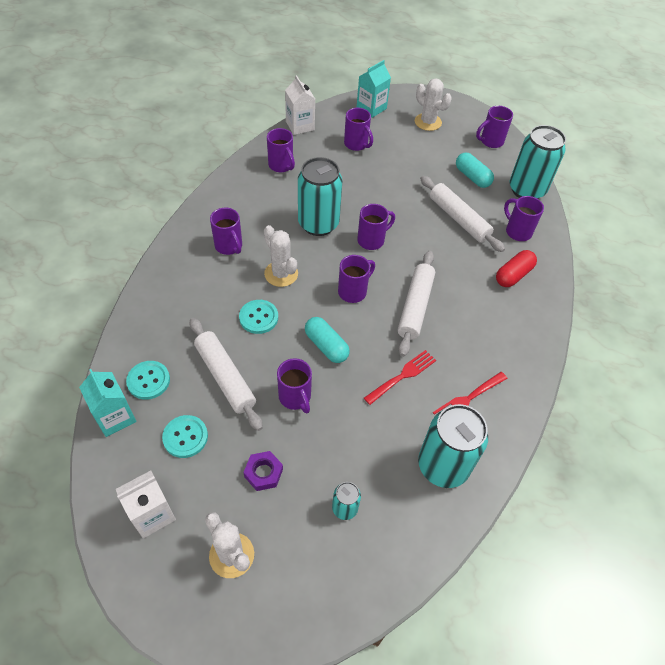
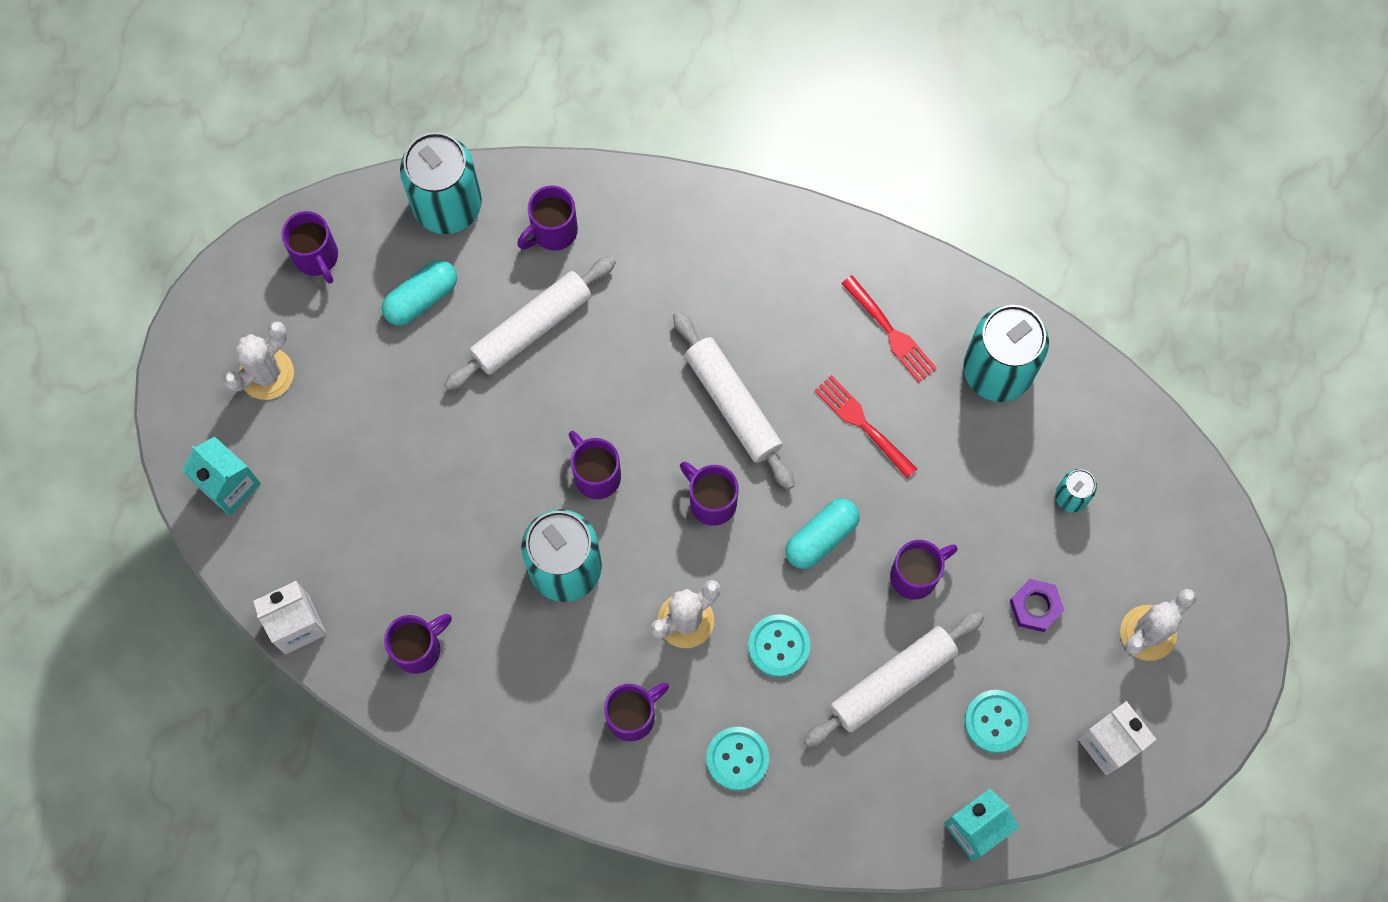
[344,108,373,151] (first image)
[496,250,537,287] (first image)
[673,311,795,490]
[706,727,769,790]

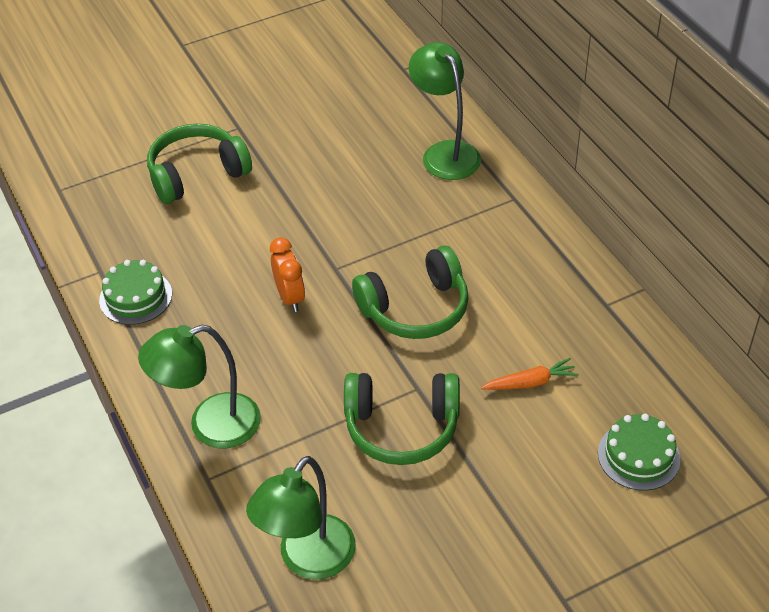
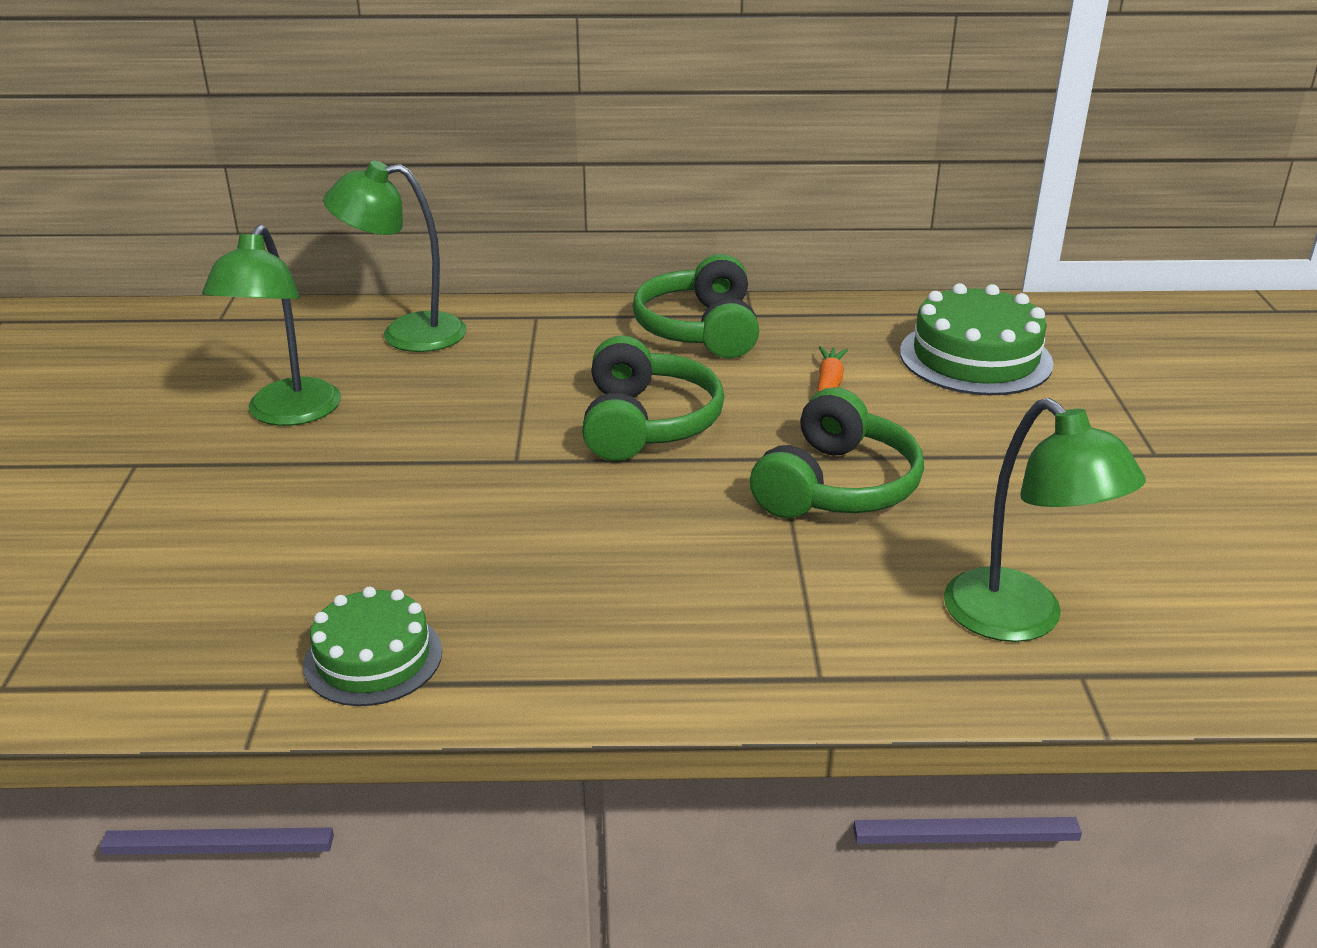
[632,254,759,358]
[270,238,305,312] (first image)
[202,225,341,426]
[900,283,1054,395]

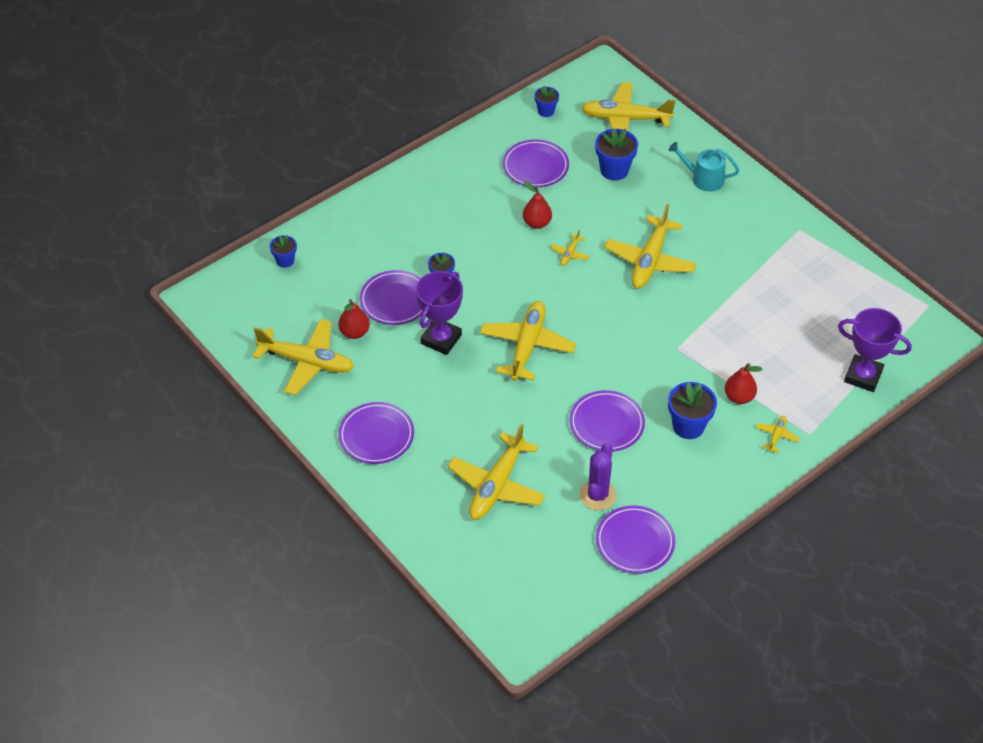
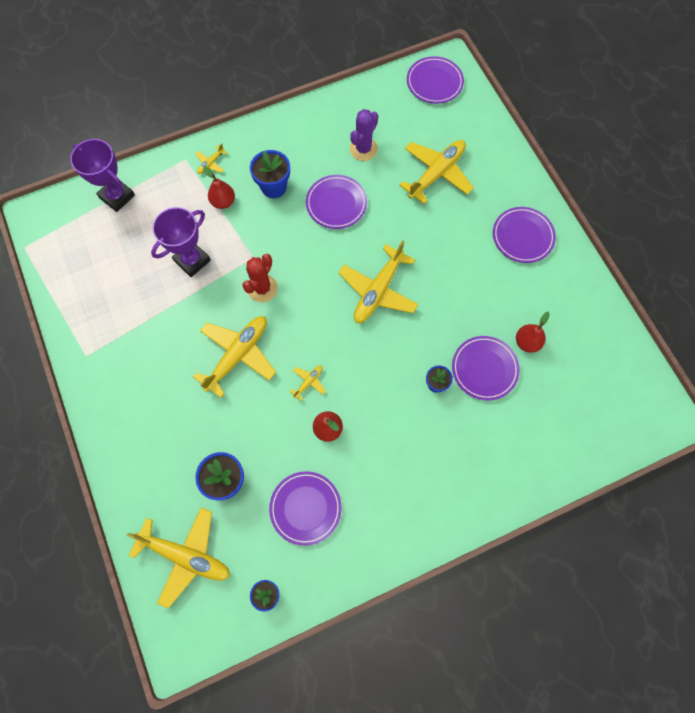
[668,142,739,191] (first image)
[270,235,297,268] (first image)
[151,207,211,277]
[252,319,354,395] (first image)
[407,56,464,104]
[242,254,278,302]

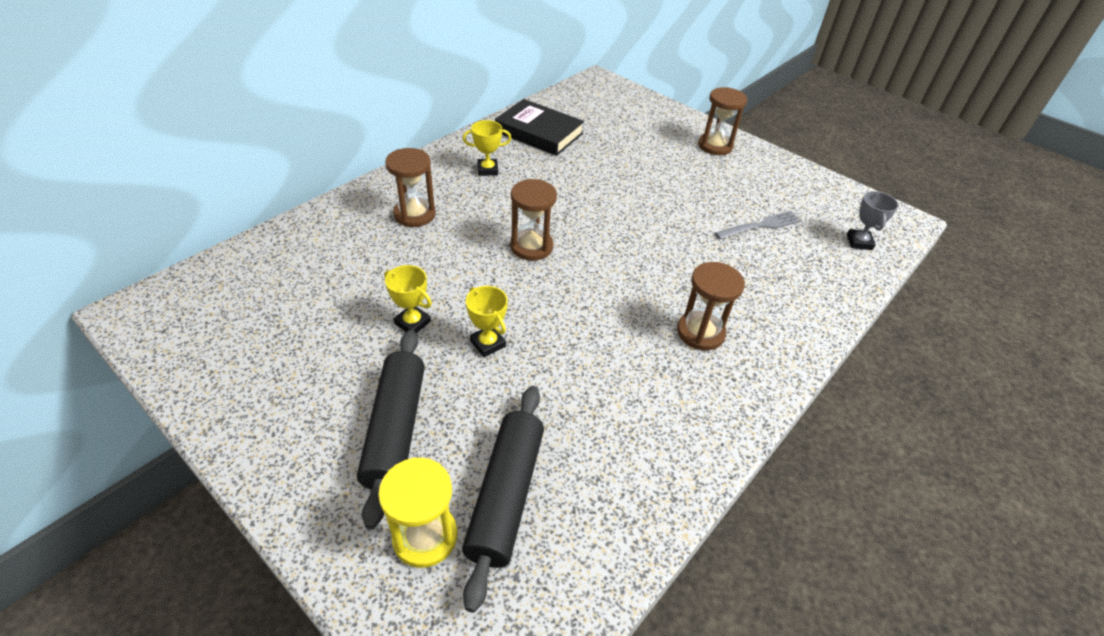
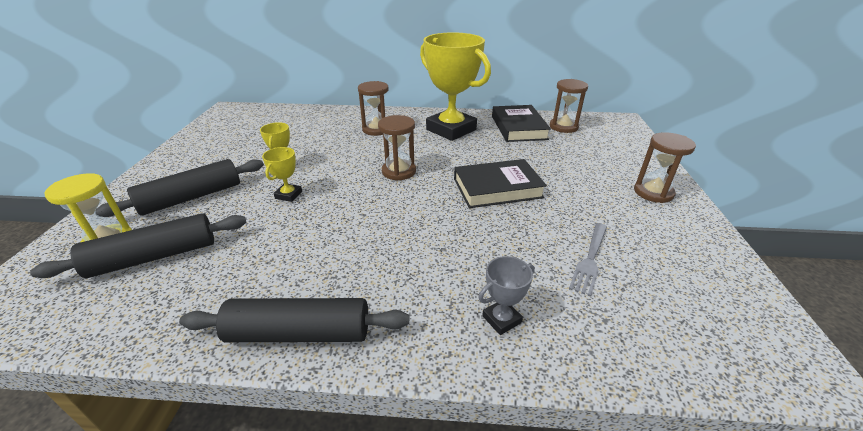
[420,32,491,141]
[478,256,535,335]
[569,223,607,297]
[550,79,588,133]
[454,159,547,208]
[179,298,409,342]

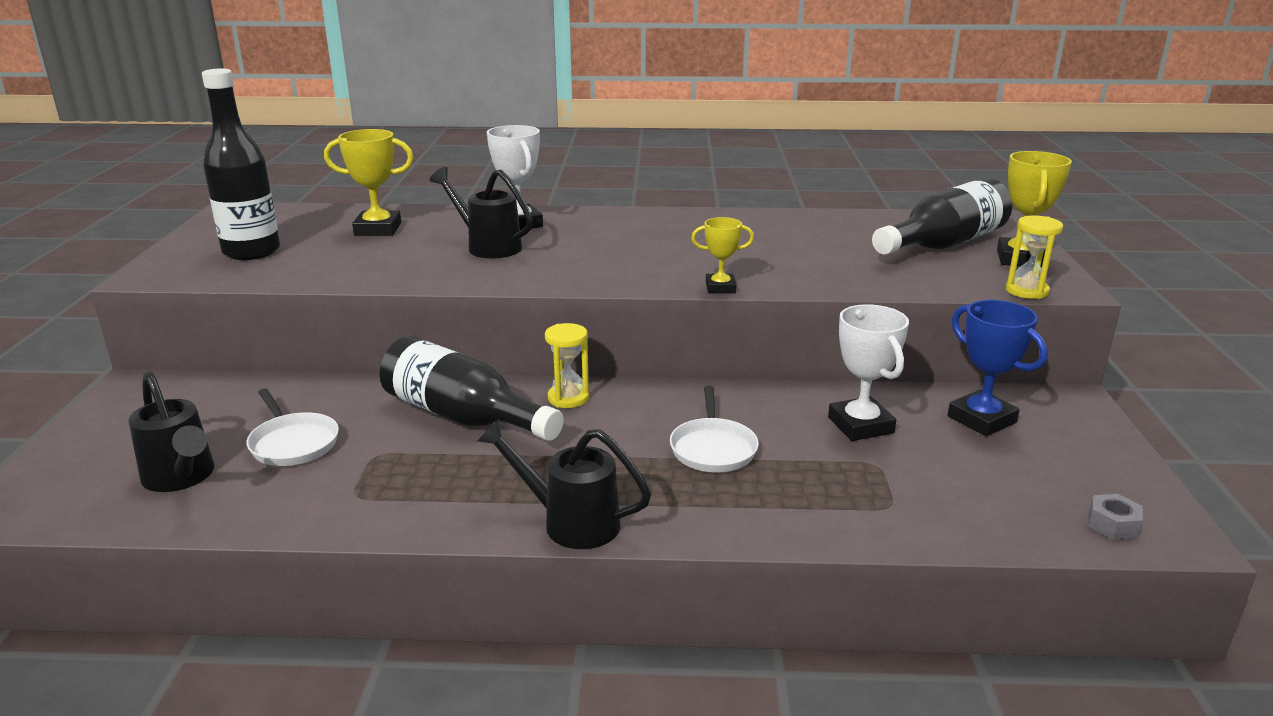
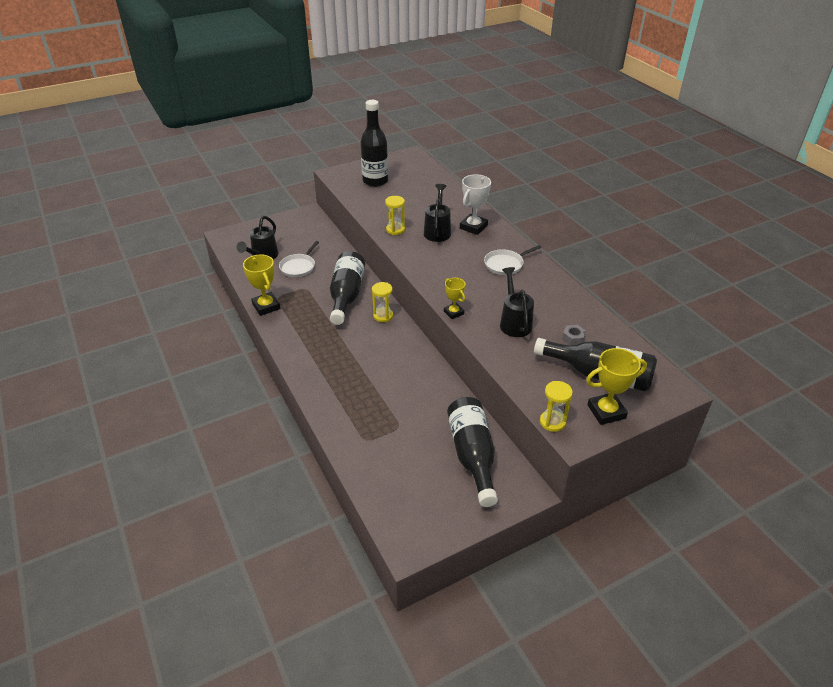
[243,254,280,316]
[447,397,498,507]
[828,304,909,441] (first image)
[484,245,542,275]
[500,267,534,337]
[562,325,586,345]
[385,196,405,235]

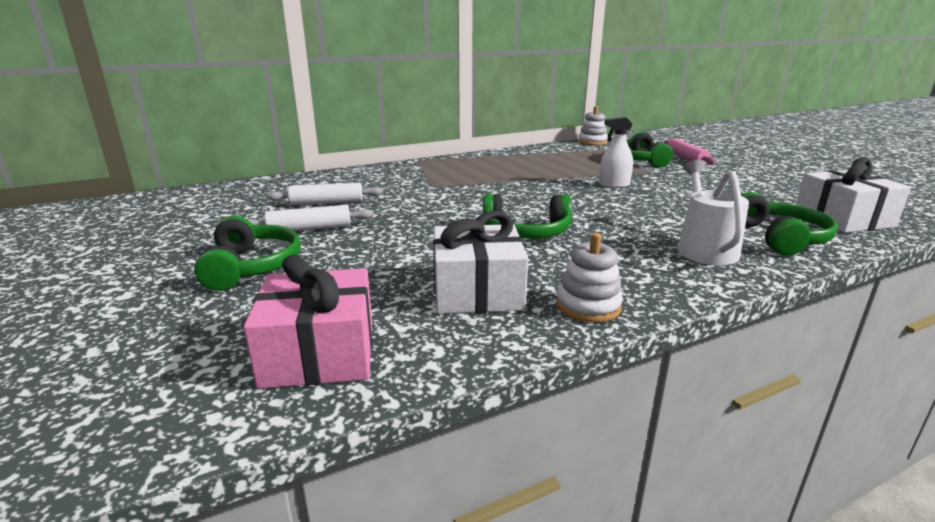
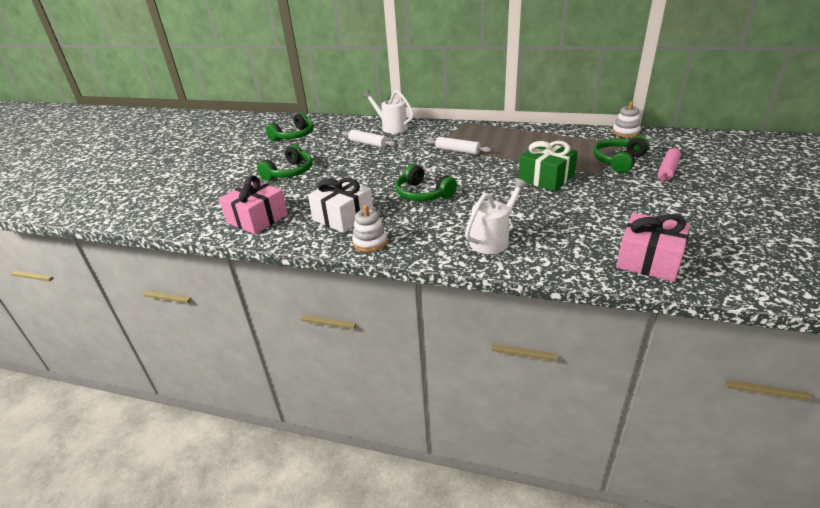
[518,141,578,191]
[616,213,690,282]
[266,112,314,141]
[425,137,491,155]
[362,90,414,134]

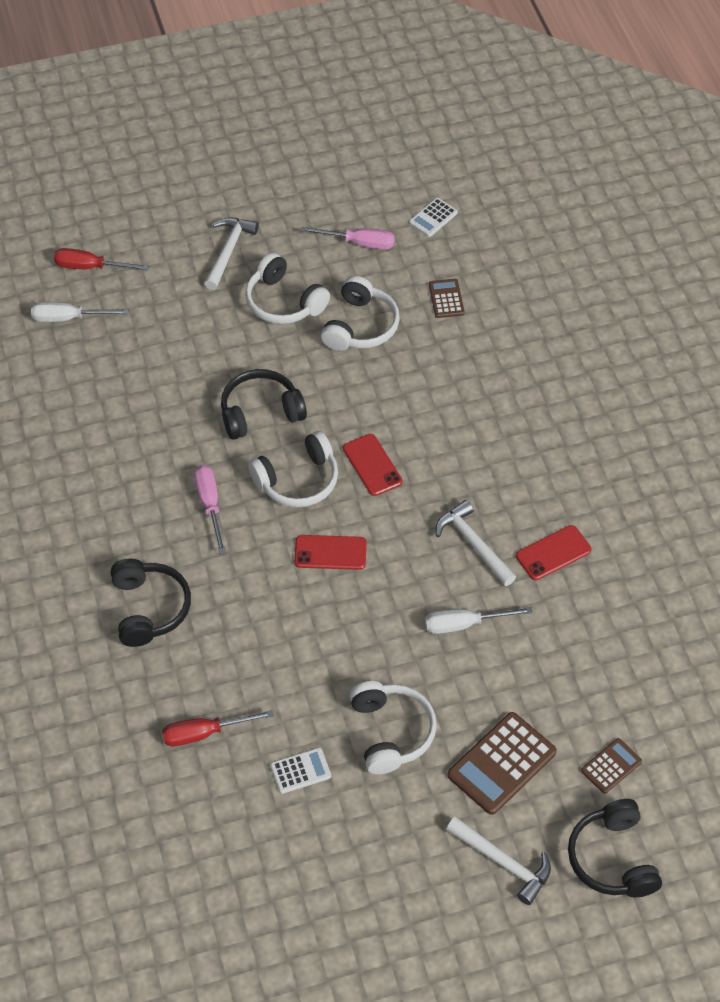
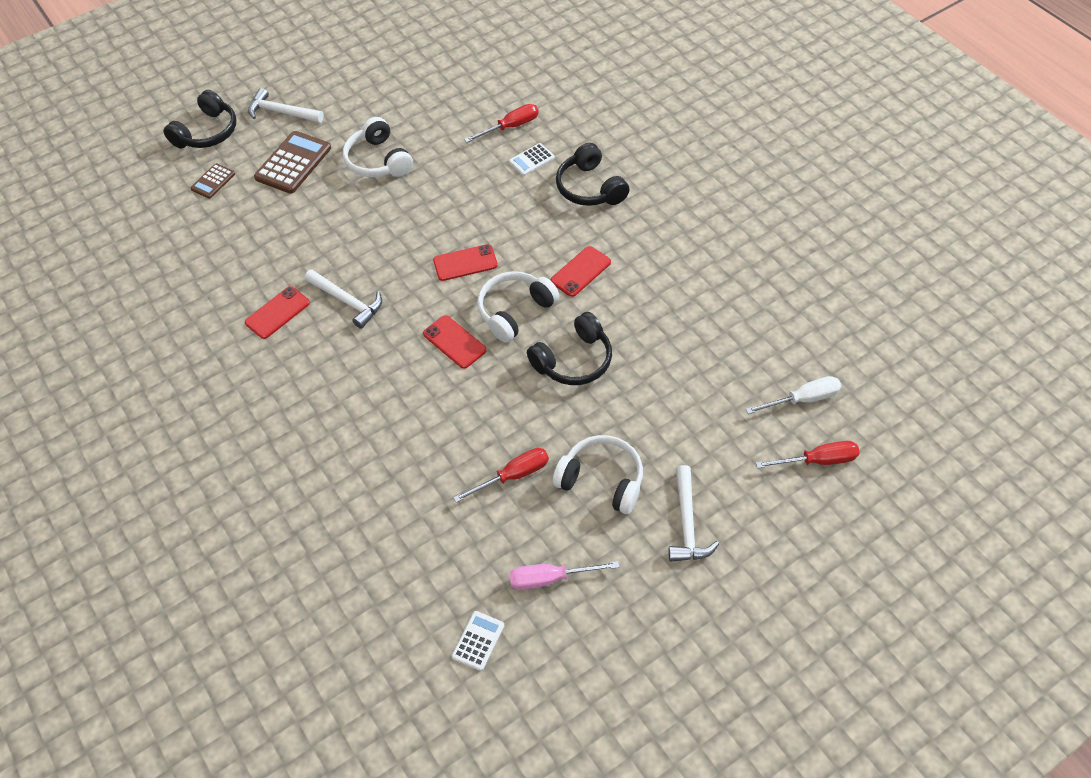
[453,448,549,503]
[429,279,465,318] (first image)
[551,246,611,297]
[425,607,533,634] (first image)
[509,143,555,176]
[163,90,236,149]

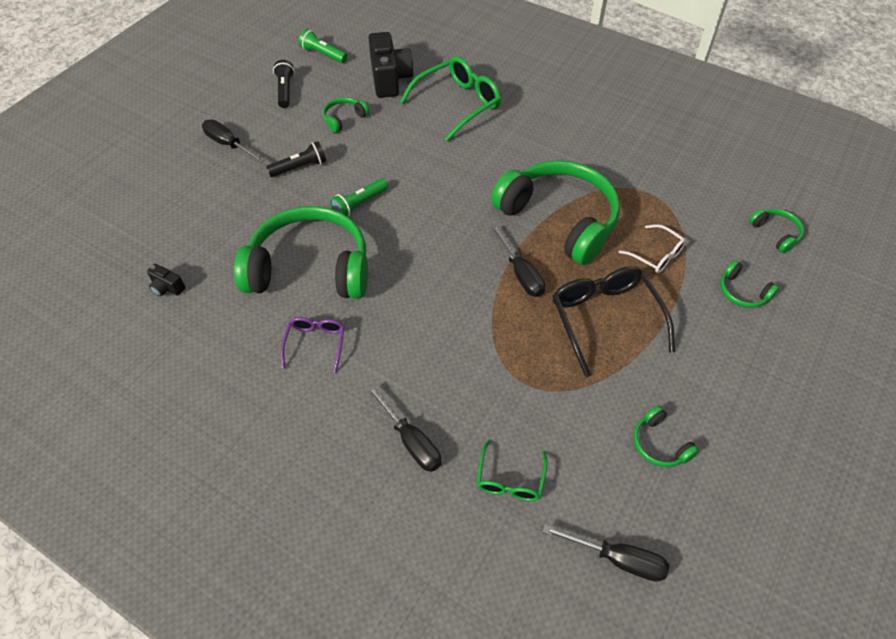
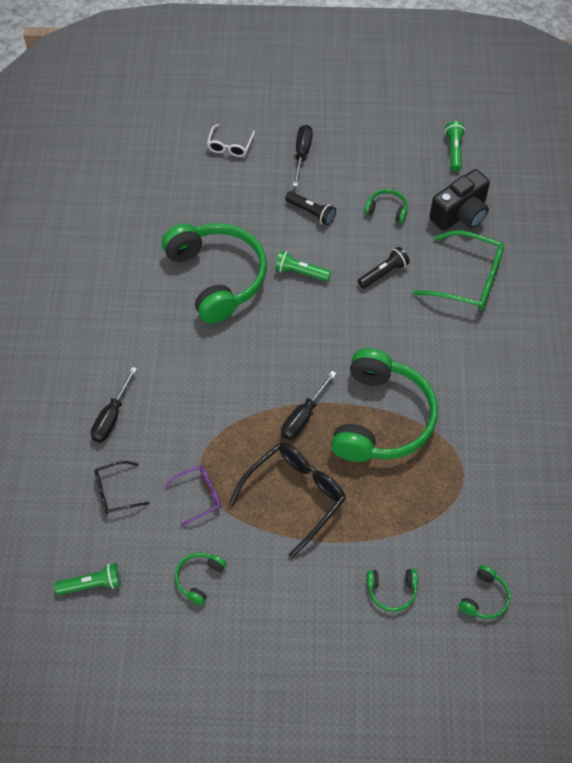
[358,247,410,289]
[207,124,255,157]
[367,569,418,612]
[147,264,186,296] (first image)
[163,465,221,527]
[94,461,149,514]
[54,563,121,595]

